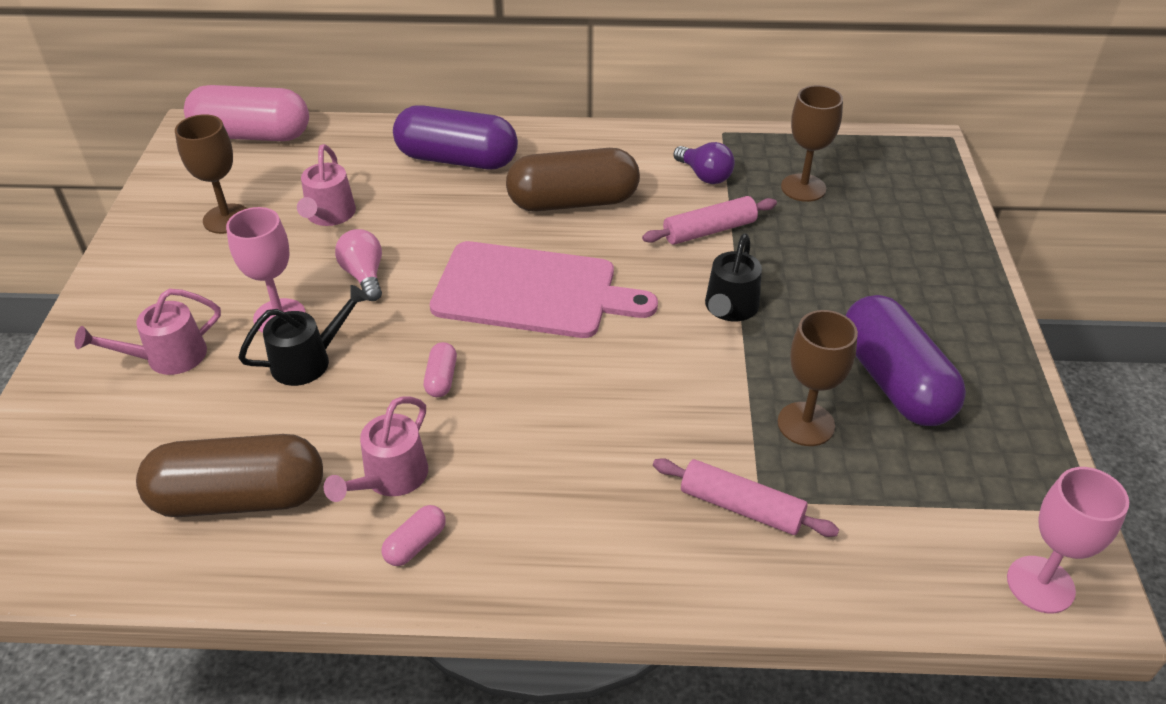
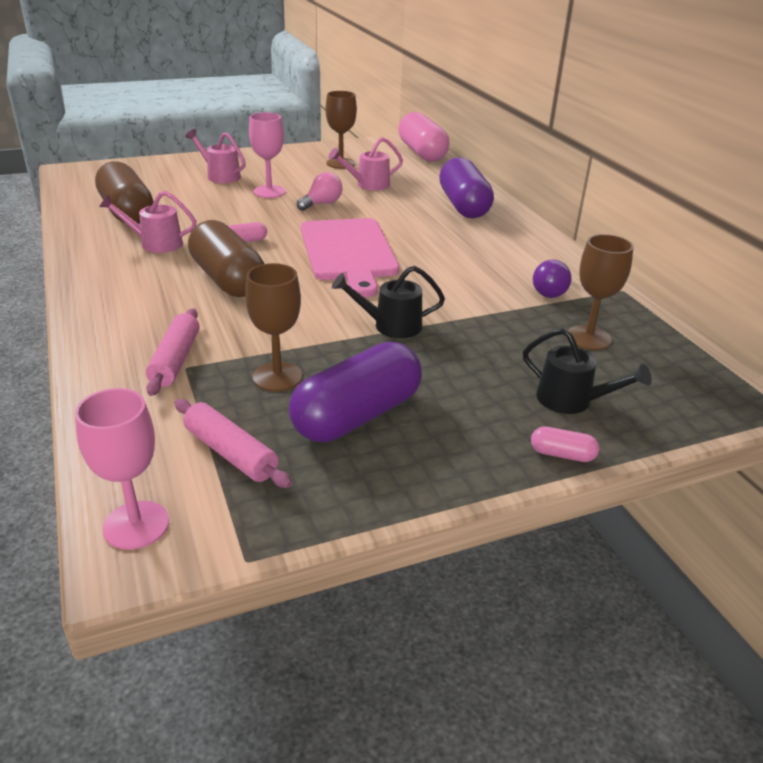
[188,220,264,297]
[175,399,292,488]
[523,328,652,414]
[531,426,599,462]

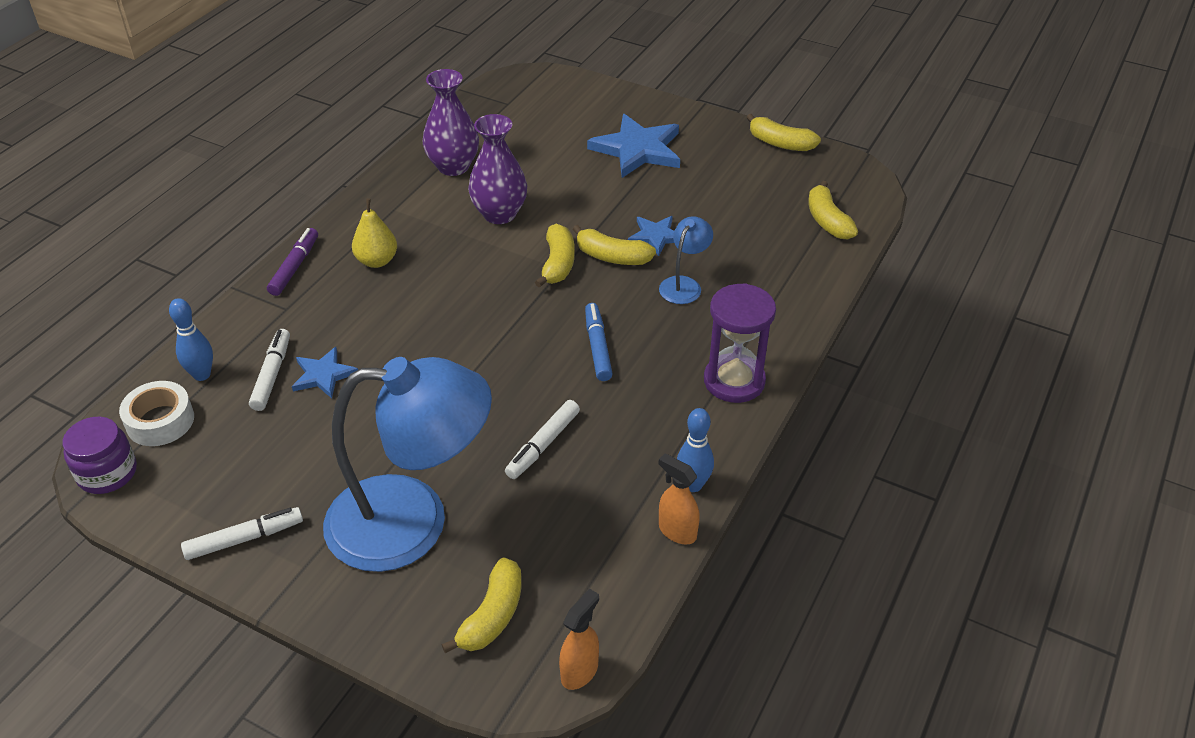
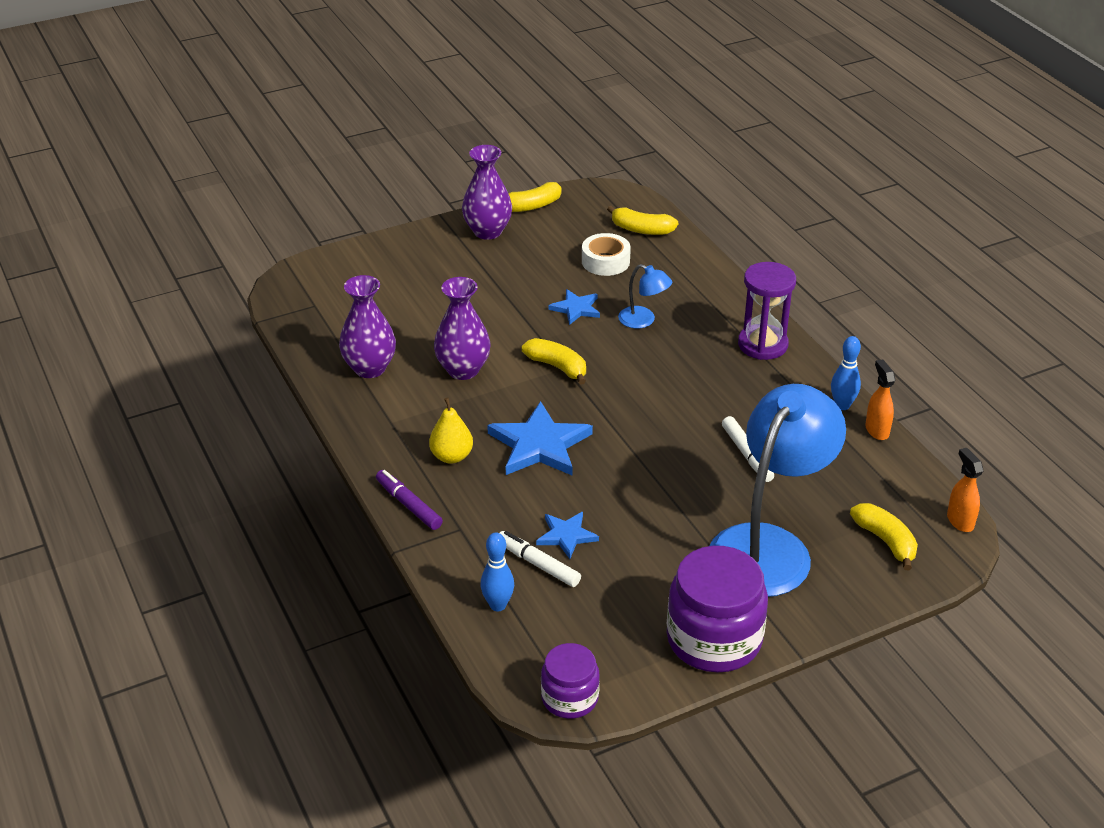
[487,401,593,475]
[618,264,672,329]
[573,225,656,265] (first image)
[585,303,612,381] (first image)
[582,233,631,276]
[865,359,895,440]
[667,546,768,672]
[462,145,512,240]

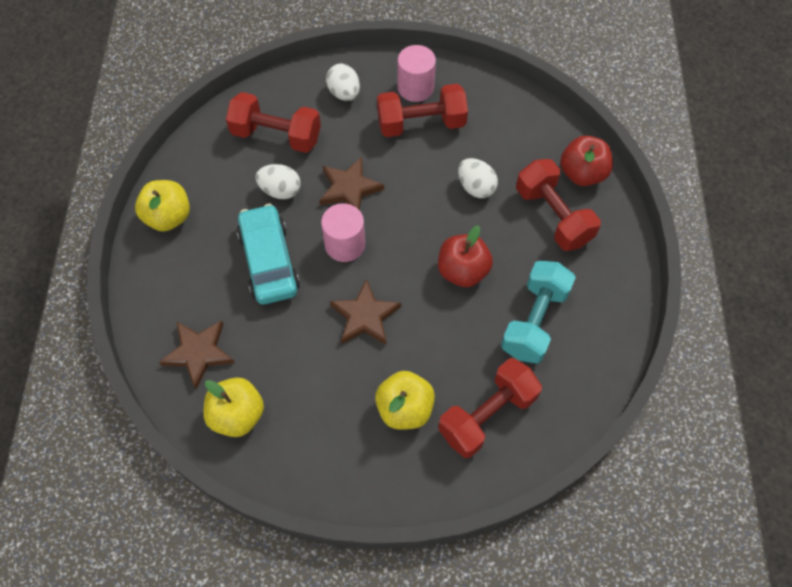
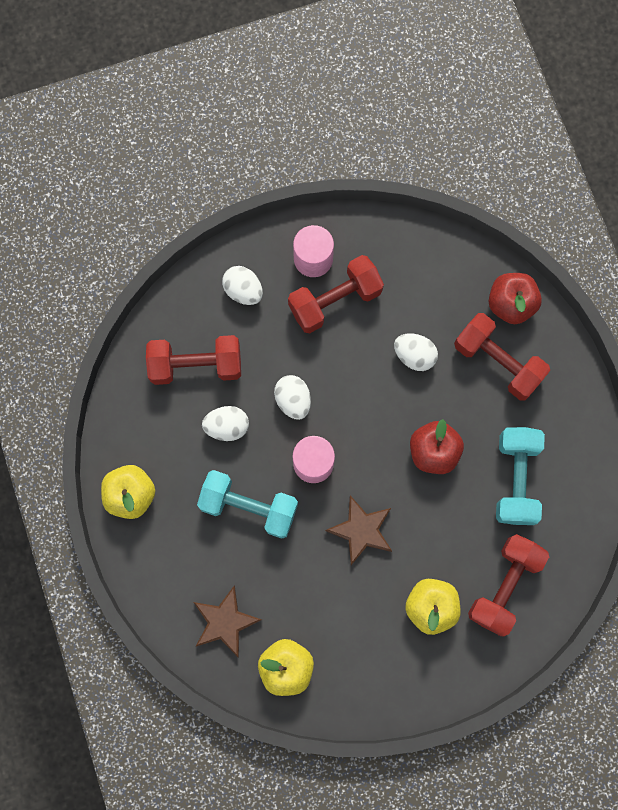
[274,375,311,420]
[197,470,298,539]

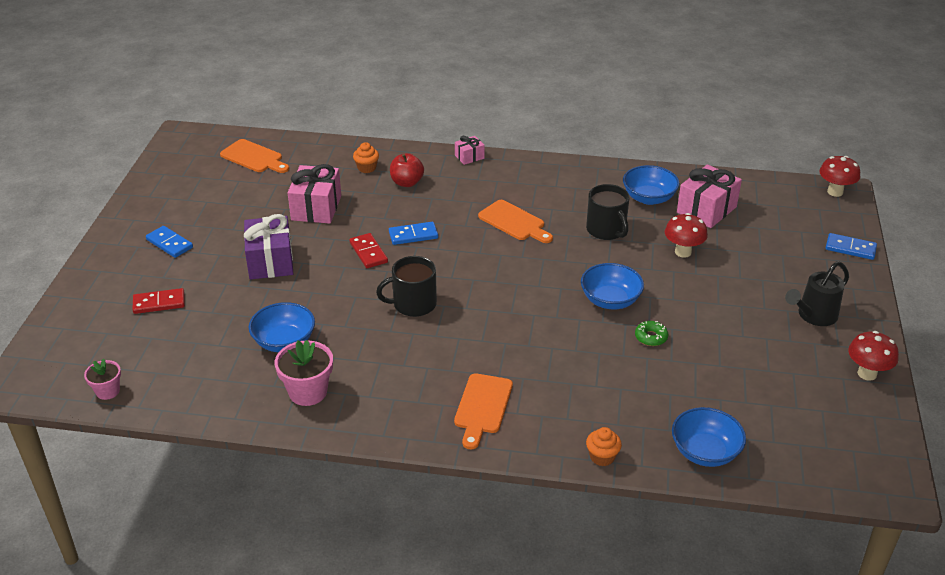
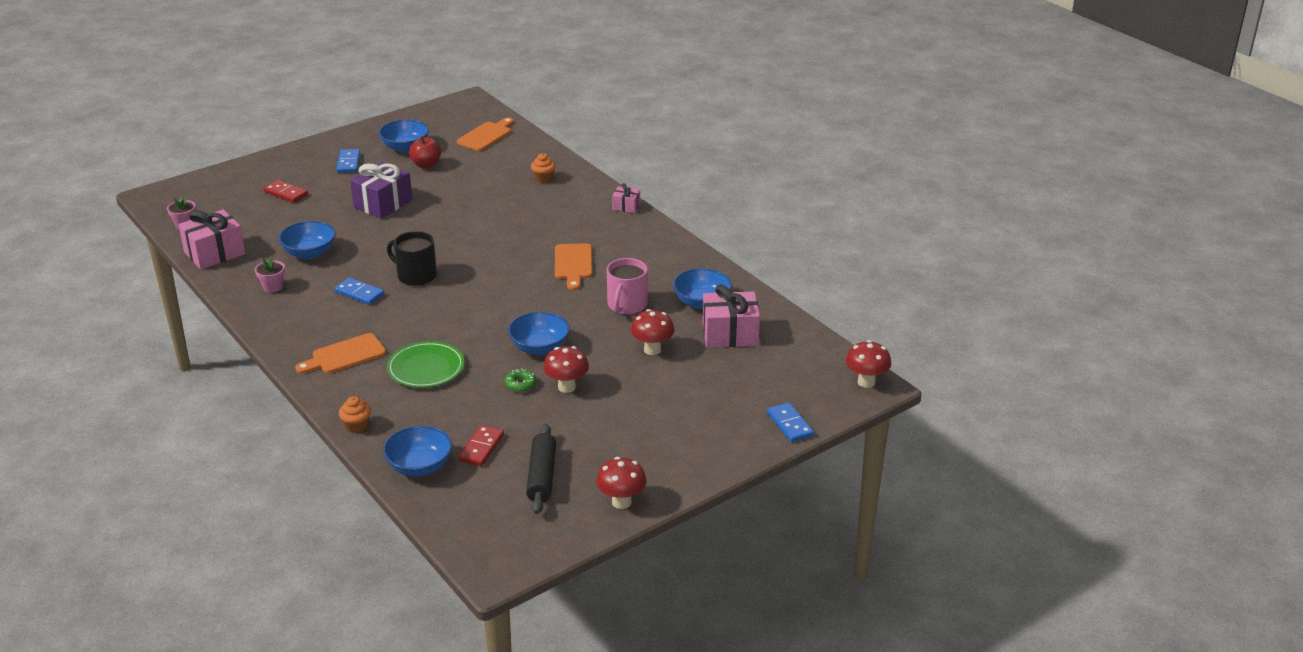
[457,118,514,151]
[409,136,441,169]
[179,209,245,269]
[607,258,648,314]
[334,277,385,305]
[458,425,504,466]
[785,261,849,326] (first image)
[255,257,285,293]
[379,119,429,152]
[387,341,465,388]
[543,346,589,393]
[526,424,556,514]

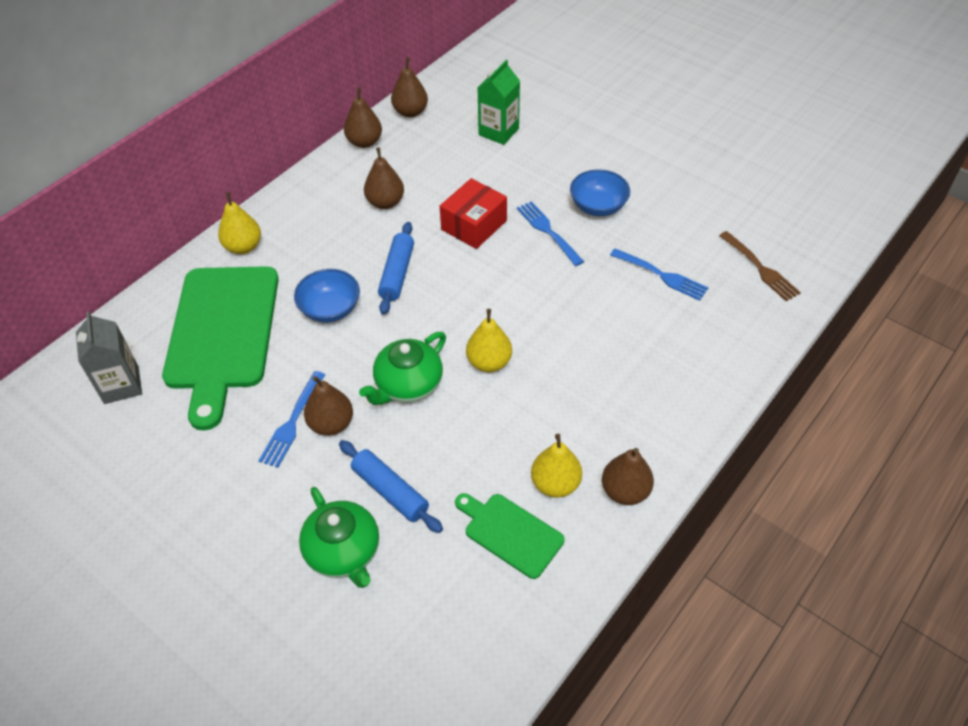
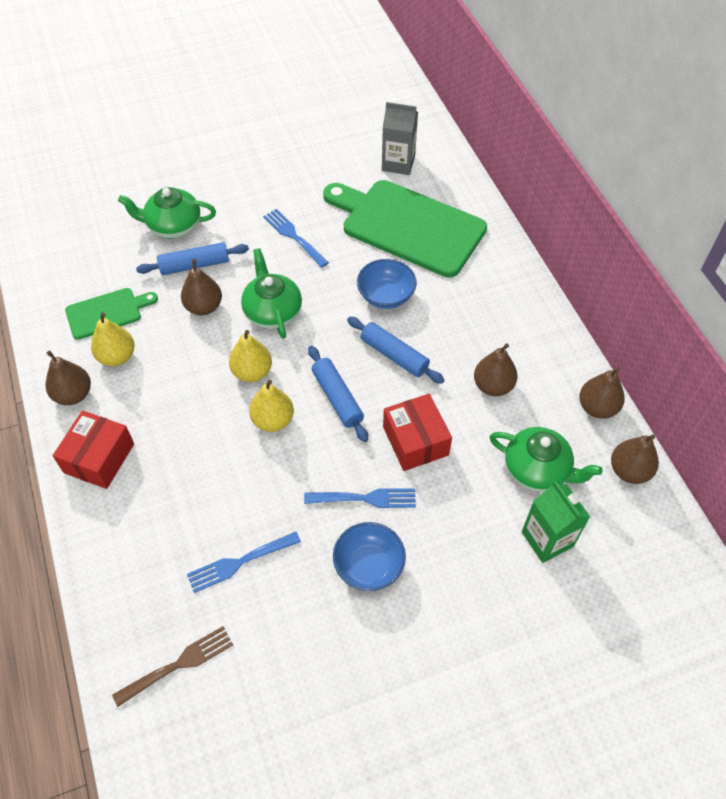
[249,380,294,432]
[112,626,233,707]
[181,259,222,315]
[308,346,368,442]
[53,410,134,489]
[490,427,603,492]

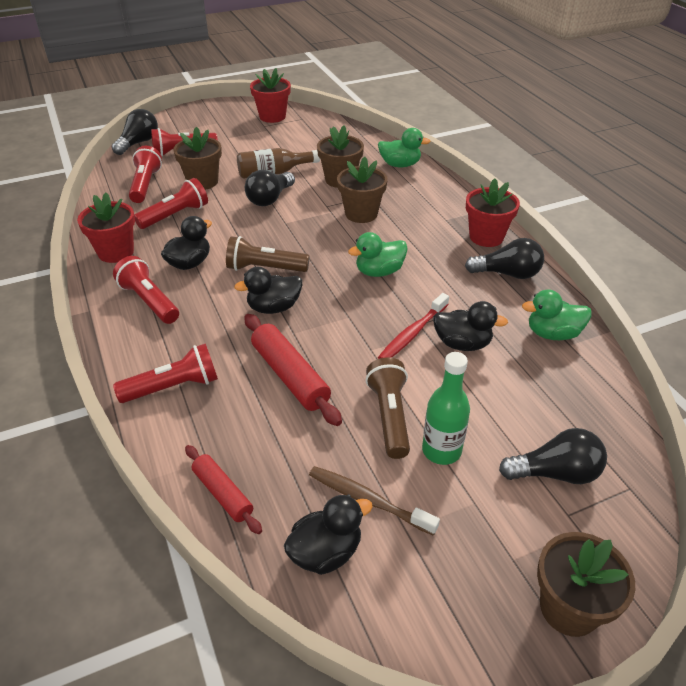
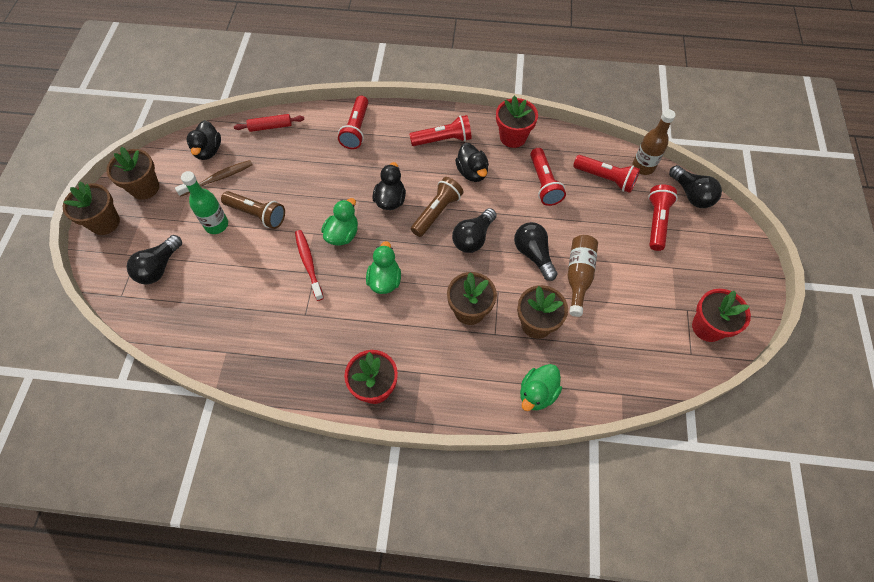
[106,147,159,200]
[452,208,497,253]
[321,198,358,246]
[433,301,508,351] (first image)
[244,314,342,426] (first image)
[632,109,676,175]

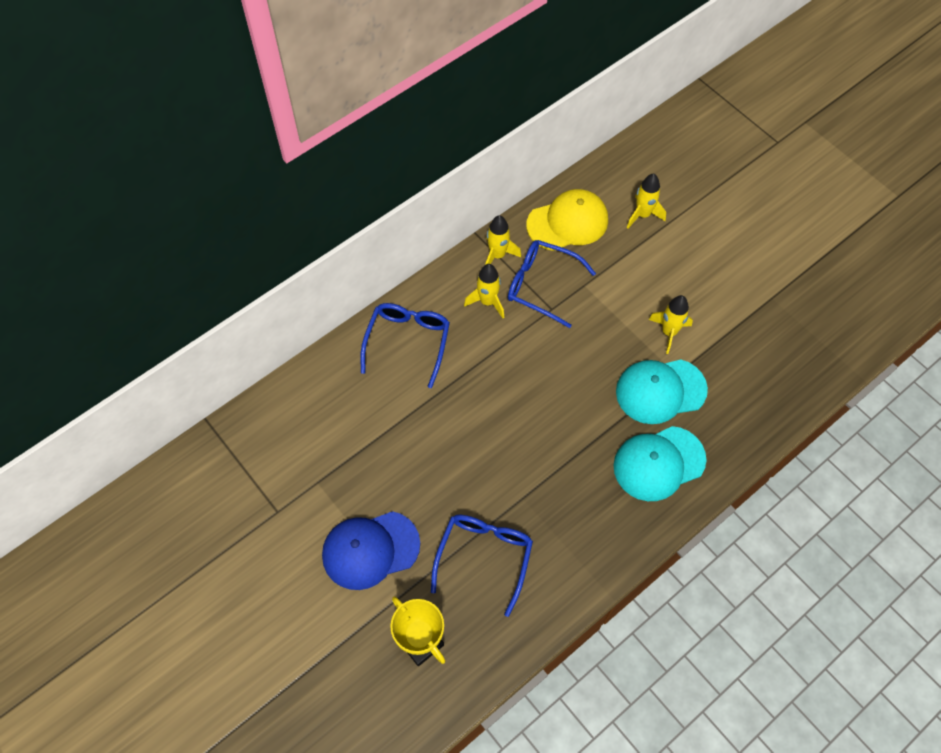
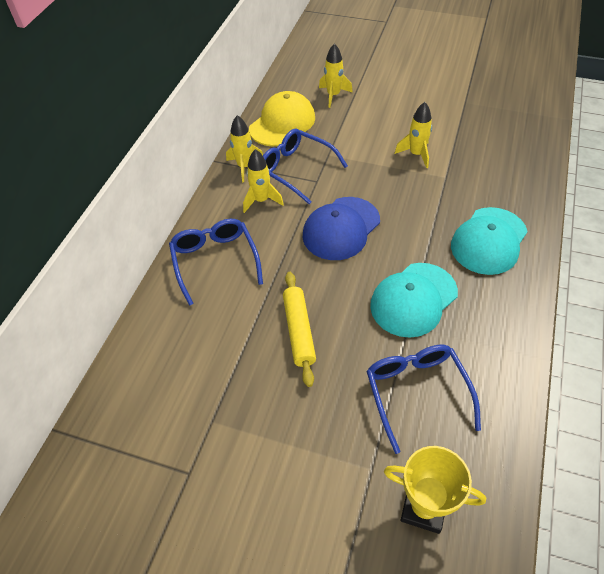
[263,128,348,204]
[370,263,458,338]
[303,197,380,260]
[283,272,316,387]

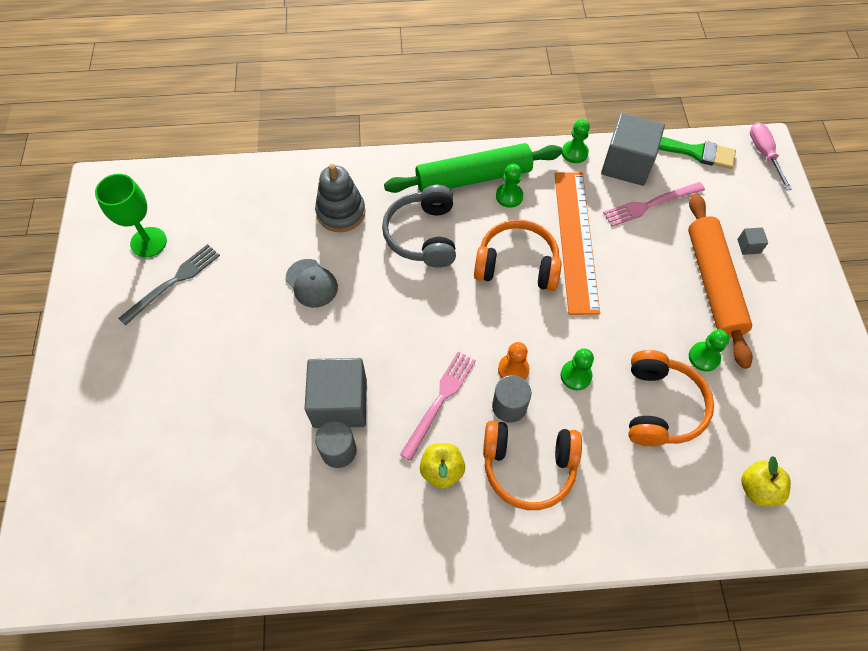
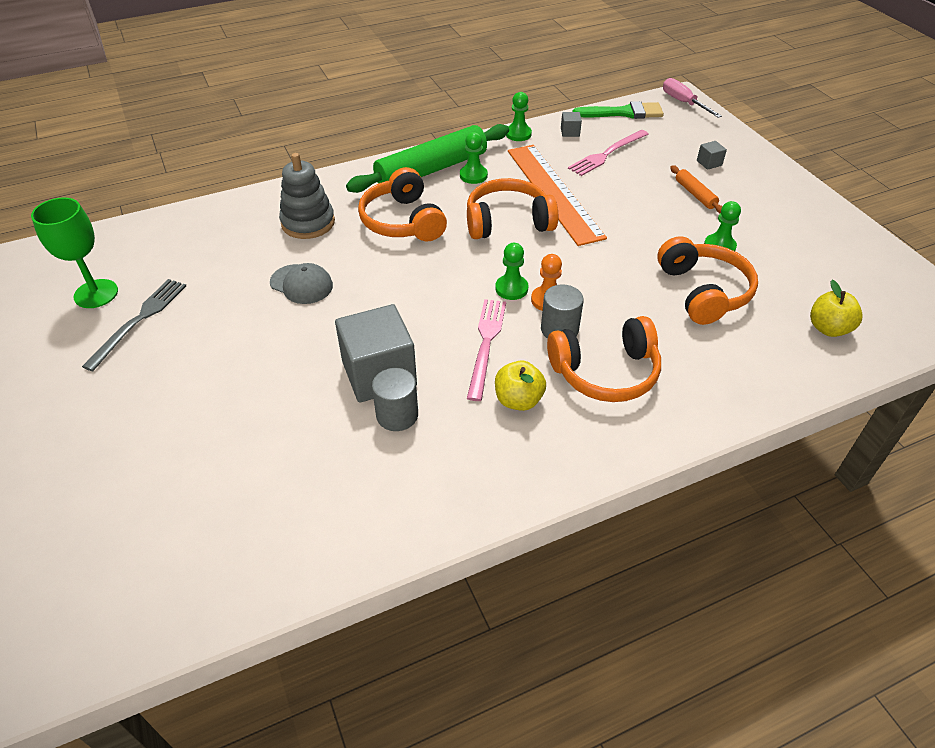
[561,112,582,137]
[358,167,447,242]
[670,165,722,213]
[495,243,528,300]

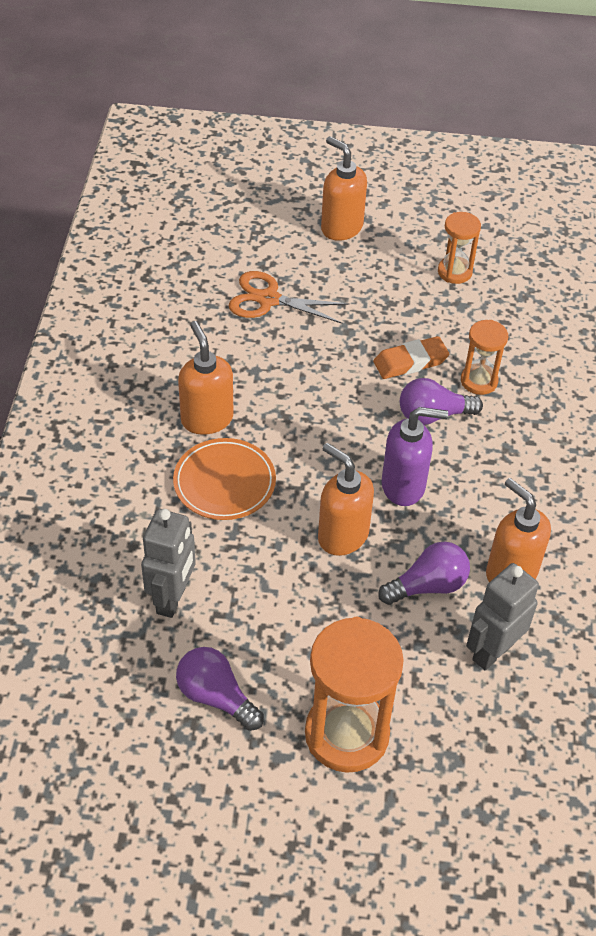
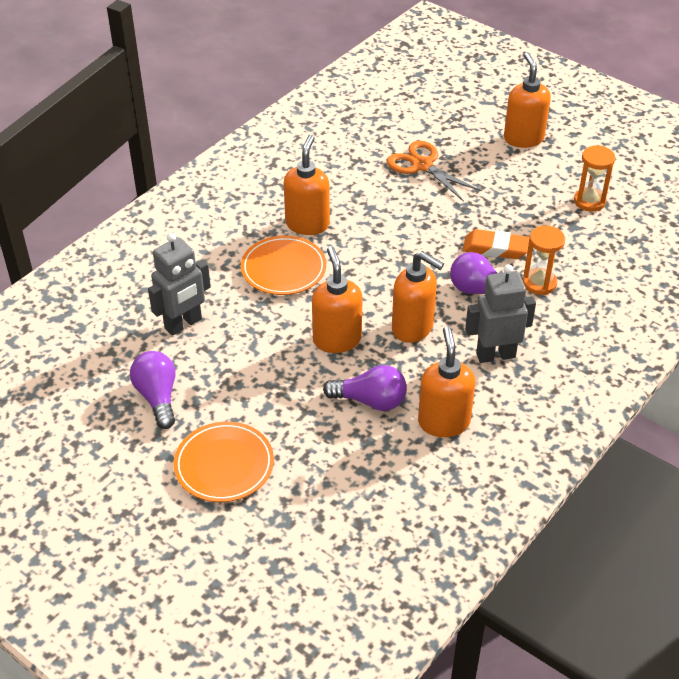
[392,251,444,343]
[465,264,536,363]
[173,422,274,502]

